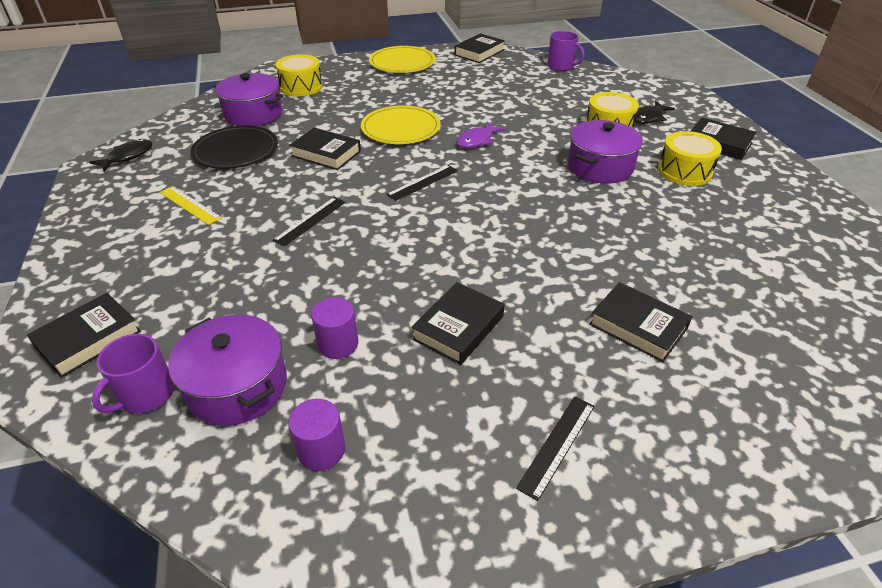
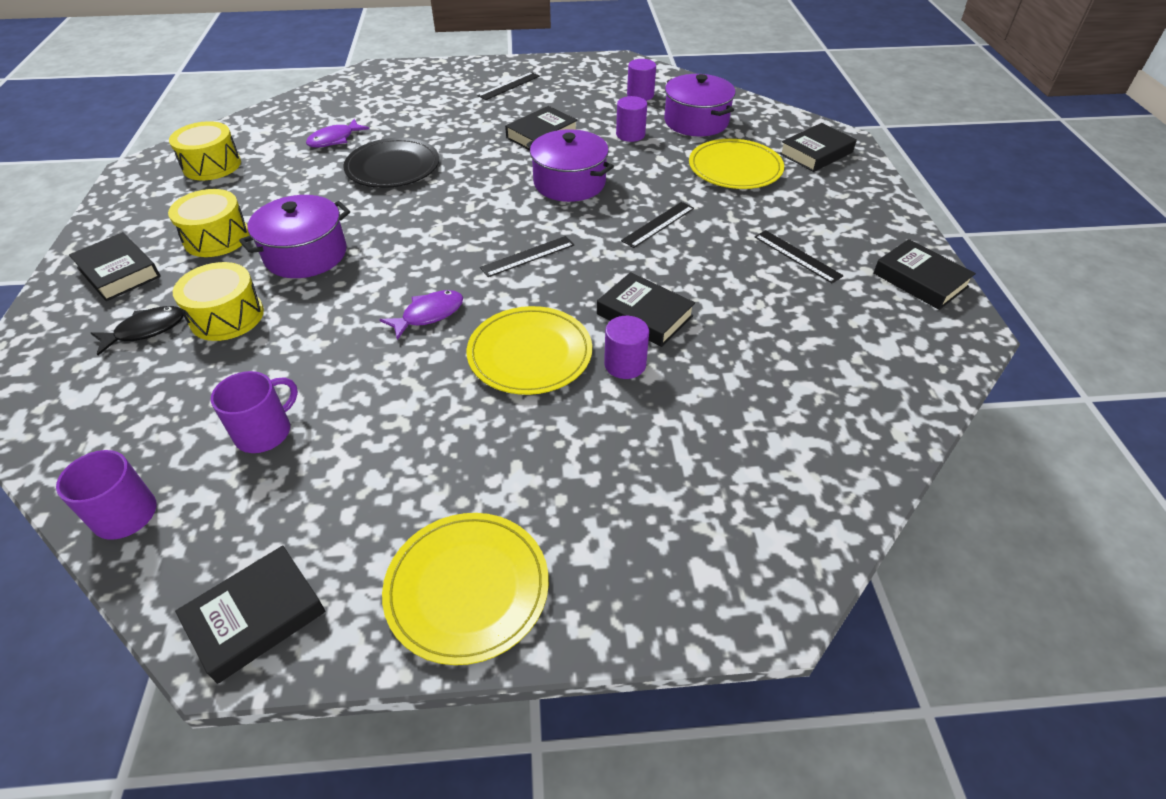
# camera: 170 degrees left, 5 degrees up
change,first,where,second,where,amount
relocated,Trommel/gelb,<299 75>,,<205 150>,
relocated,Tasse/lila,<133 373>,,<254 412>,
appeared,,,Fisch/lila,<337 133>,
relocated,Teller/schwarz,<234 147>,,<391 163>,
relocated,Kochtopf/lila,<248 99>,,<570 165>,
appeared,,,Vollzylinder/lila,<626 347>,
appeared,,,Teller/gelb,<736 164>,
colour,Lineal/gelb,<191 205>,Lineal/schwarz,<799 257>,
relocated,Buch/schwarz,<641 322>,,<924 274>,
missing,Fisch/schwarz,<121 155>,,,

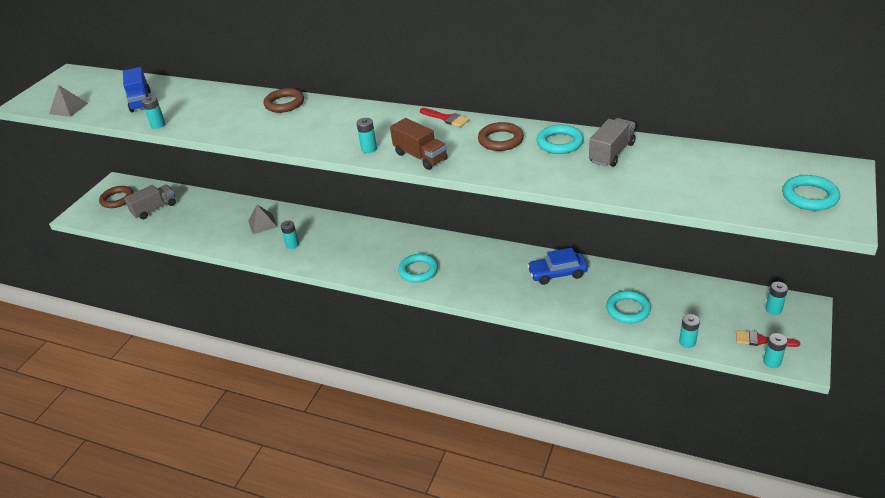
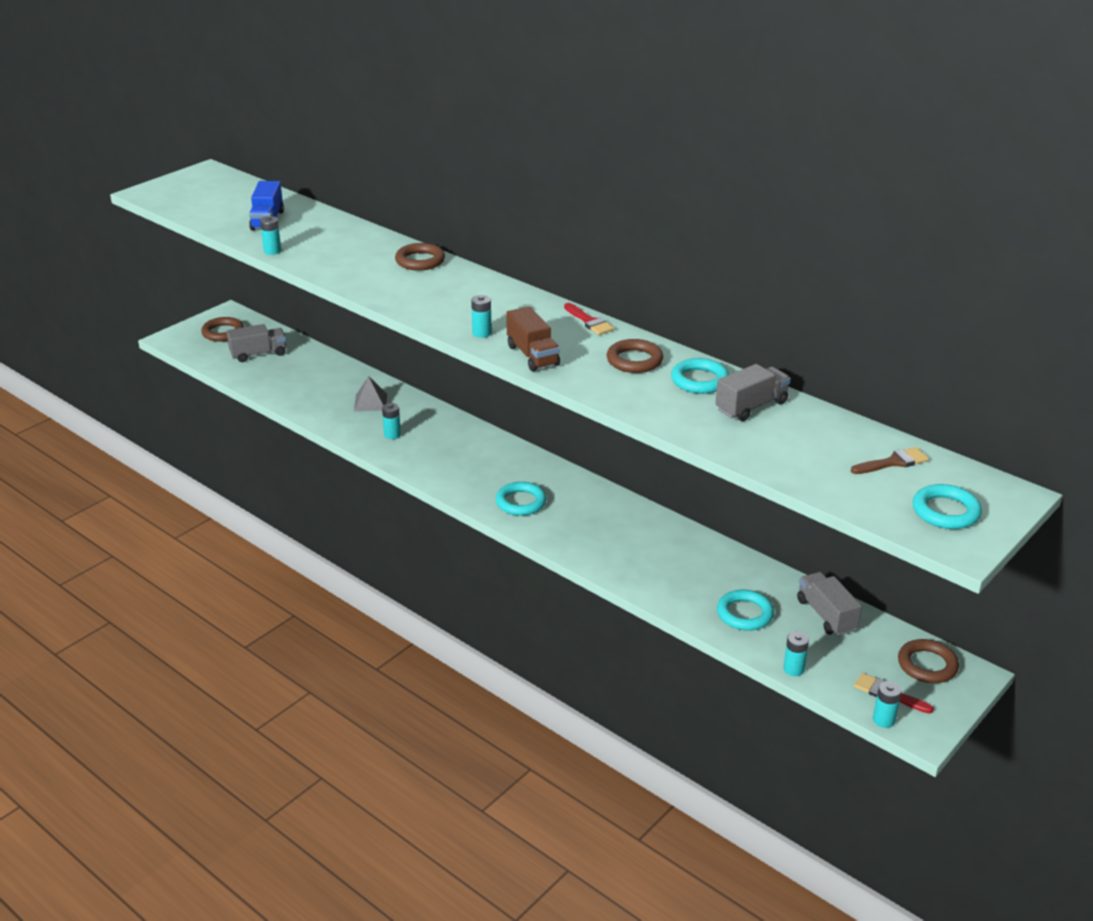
# camera: 15 degrees right, 5 degrees down
change,first,where,second,where,amount
appeared,,,Lastwagen/grau,<829 604>,
appeared,,,Pinsel/braun,<890 460>,
exchanged,Batterie/türkis,<777 298>,Ring/braun,<928 661>,
missing,Pyramide/grau,<68 101>,,,
missing,Auto/blau,<557 266>,,,

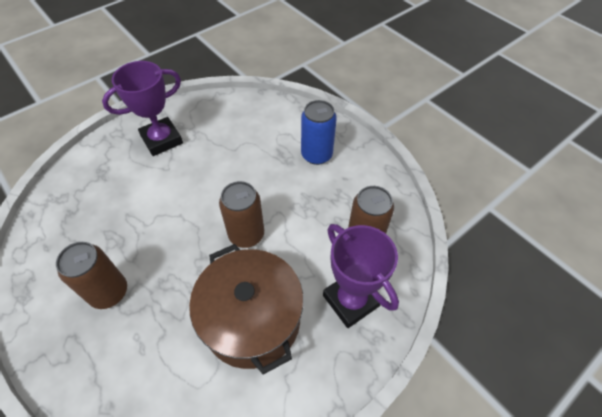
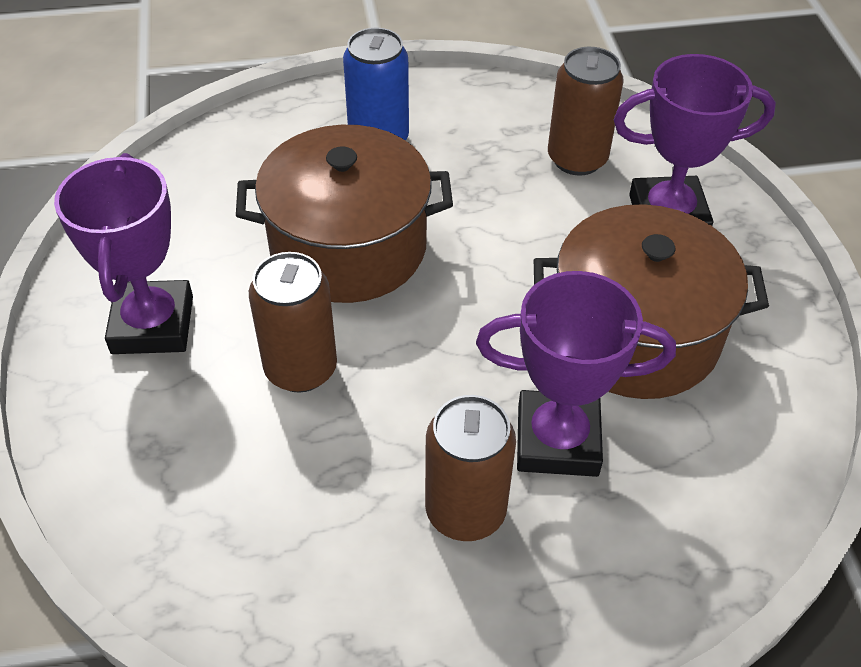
# camera: 60 degrees left, 5 degrees down
change,first,where,second,where,amount
appeared,,,Kochtopf/braun,<344 214>,
relocated,Dose/braun,<241 214>,,<293 322>,
appeared,,,Pokal/lila,<576 374>,

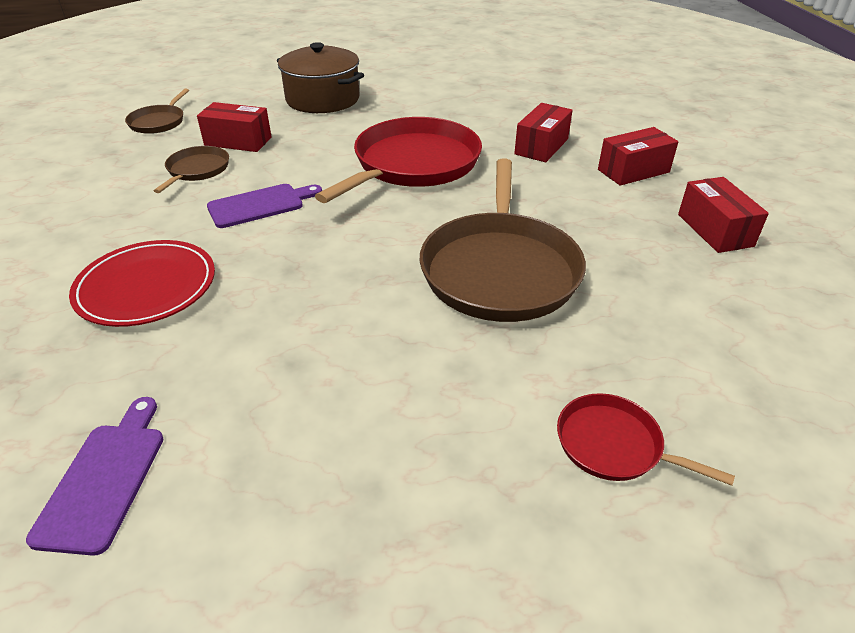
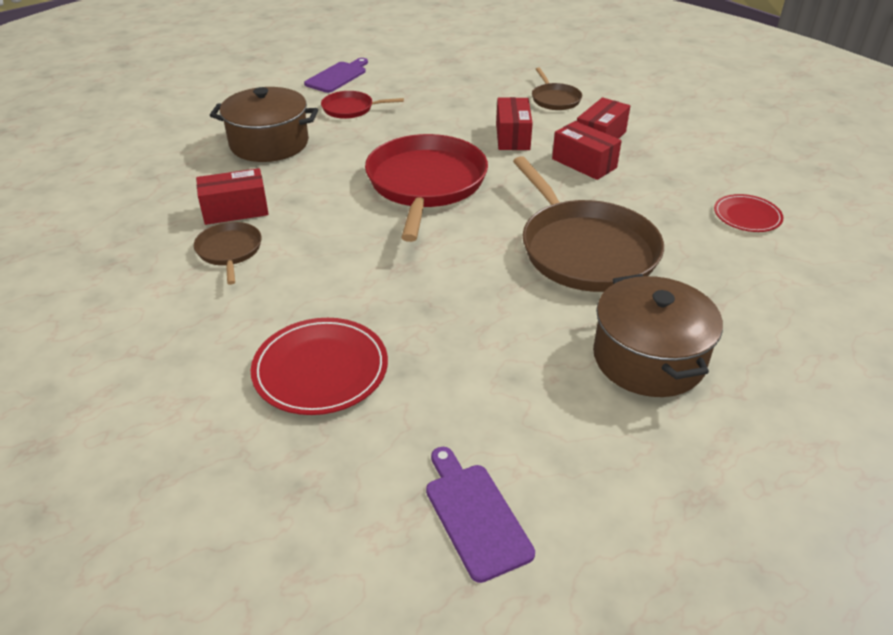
# camera: 30 degrees left, 0 degrees up
change,first,where,second,where,amount
relocated,Schneidebrett/lila,<264 206>,,<336 75>,
relocated,Pfanne/rot,<646 439>,,<362 105>,
relocated,Pfanne/braun,<157 111>,,<557 89>,
relocated,Schachtel/rot,<723 215>,,<587 150>,
appeared,,,Kochtopf/braun,<658 335>,
appeared,,,Teller/rot,<748 213>,

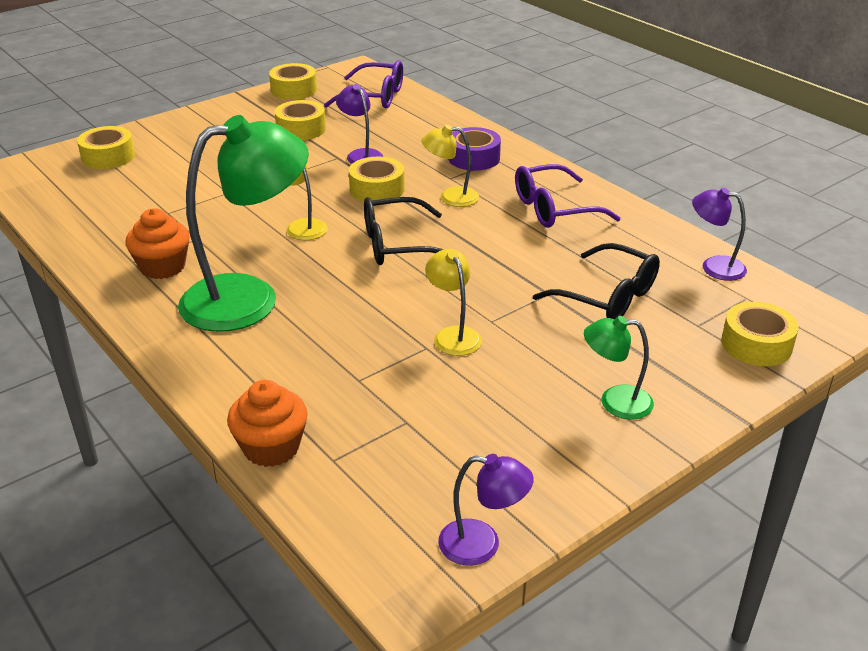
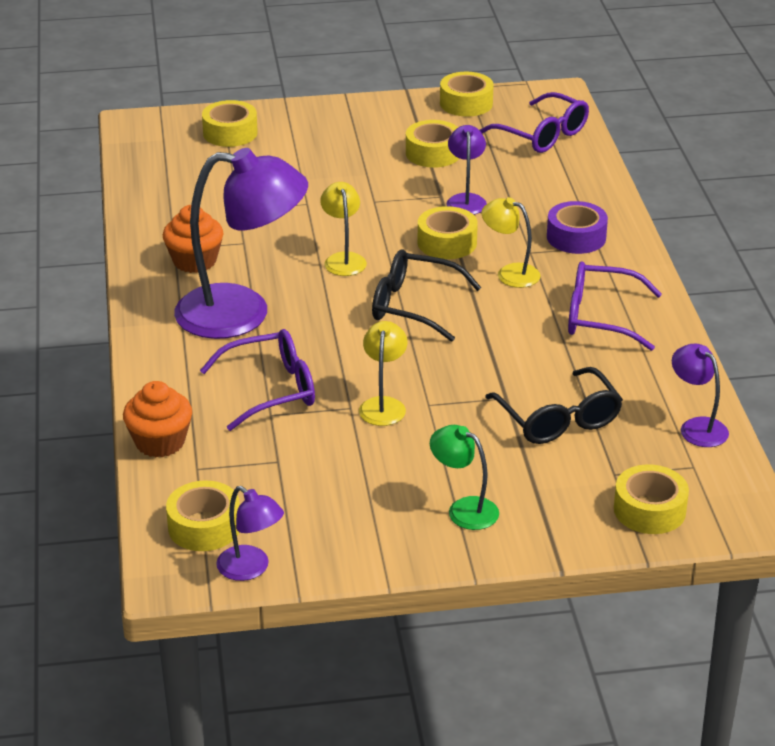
# camera: 30 degrees right, 0 degrees up
change,first,where,second,where,amount
appeared,,,Klebeband/gelb,<203 515>,
colour,Lampe/grün,<243 223>,Lampe/lila,<241 243>,
appeared,,,Brille/lila,<257 380>,

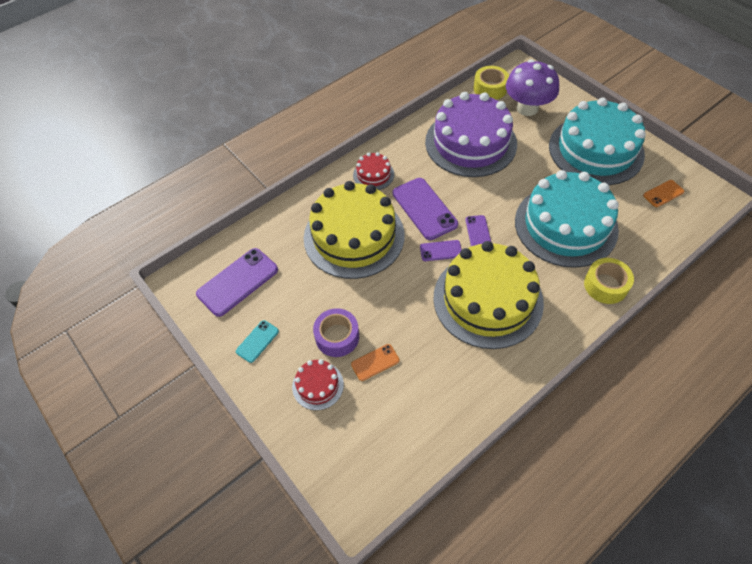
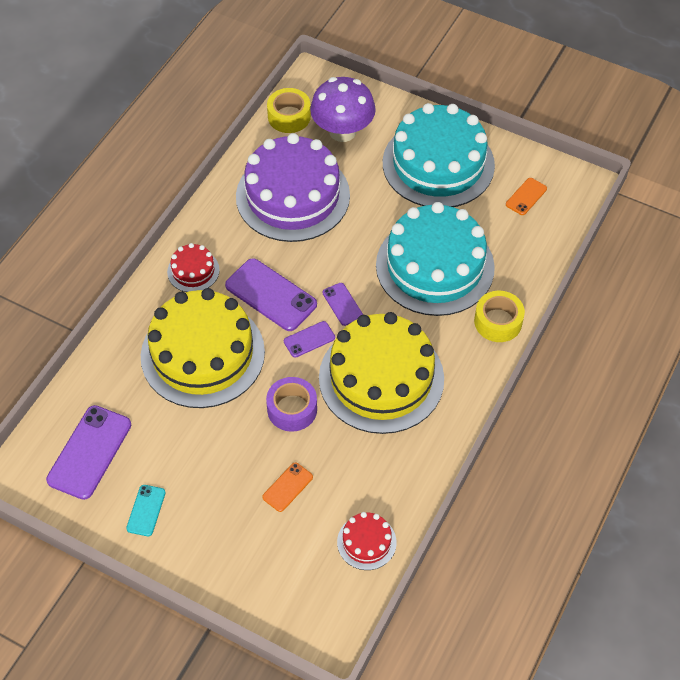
# camera: 25 degrees left, 0 degrees up
change,first,where,second,where,amount
relocated,Klebeband/lila,<336 332>,,<291 404>,
relocated,Kuchen/rot,<318 384>,,<367 541>,

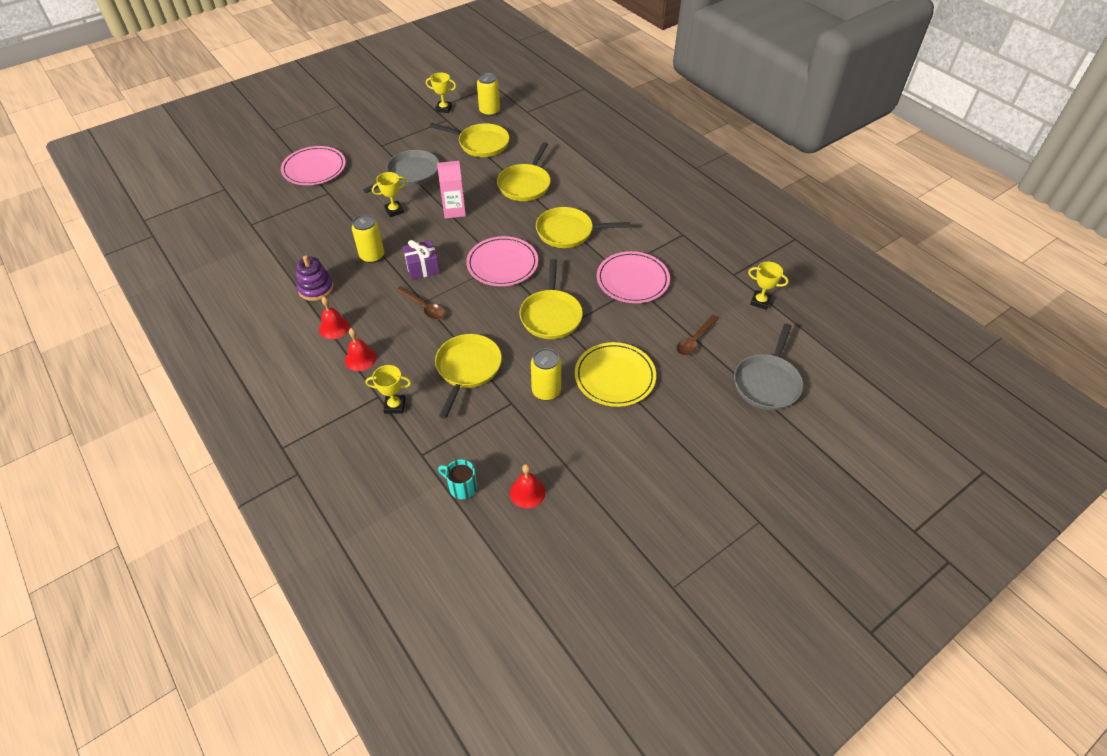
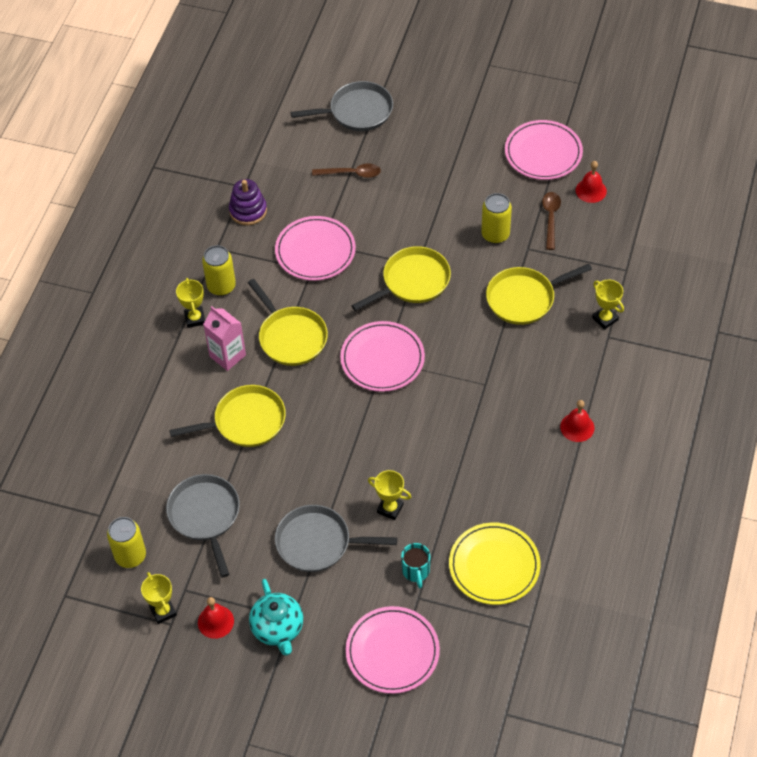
# camera: 125 degrees left, 5 degrees up
change,first,where,second,where,amount
colour,Pfanne/gelb,<469 140>,Pfanne/grau,<203 525>,
relocated,Pokal/gelb,<768 286>,,<190 303>,
relocated,Glocke/rot,<361 349>,,<216 618>,
relocated,Dose/gelb,<368 238>,,<219 270>,
relocated,Getränkekarton/rosa,<451 190>,,<224 338>,
relocated,Stapelspielzeug/lila,<315 278>,,<248 202>,
appeared,,,Teekanne/türkis,<276 617>,
relocated,Tasse/türkis,<457 479>,,<415 565>,
relocated,Teller/gelb,<615 374>,,<494 563>,
appeared,,,Teller/rosa,<544 150>,
relocated,Löffel/braun,<420 303>,,<551 221>,
missing,Geschenk/lila,<421 260>,,,

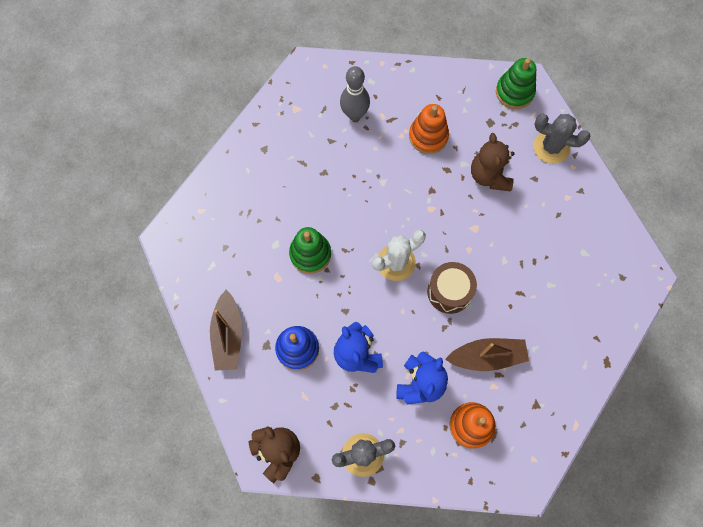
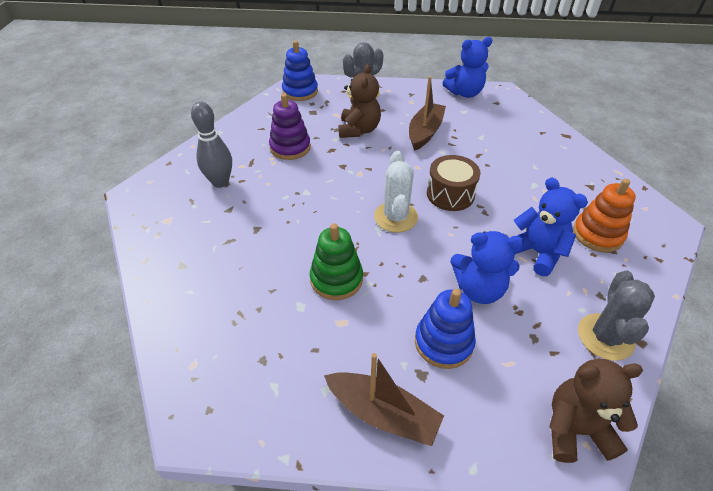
# camera: 60 degrees left, 25 degrees down
change,first,where,second,where,amount
colour,Stapelspielzeug/orange,<429 129>,Stapelspielzeug/lila,<290 127>,
colour,Stapelspielzeug/grün,<516 83>,Stapelspielzeug/blau,<300 71>,
spun,Teddybär/braun,<493 162>,,<359 101>,105 degrees counterclockwise
relocated,Boot/braun,<487 354>,,<427 113>,
appeared,,,Teddybär/blau,<467 67>,

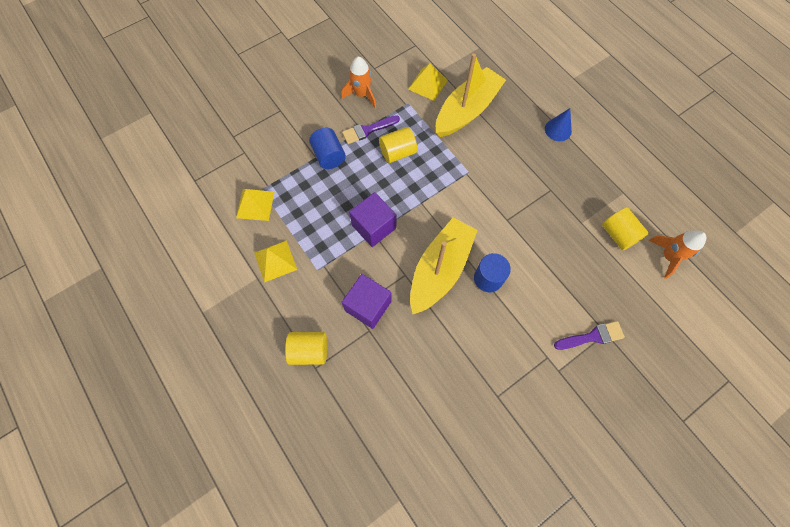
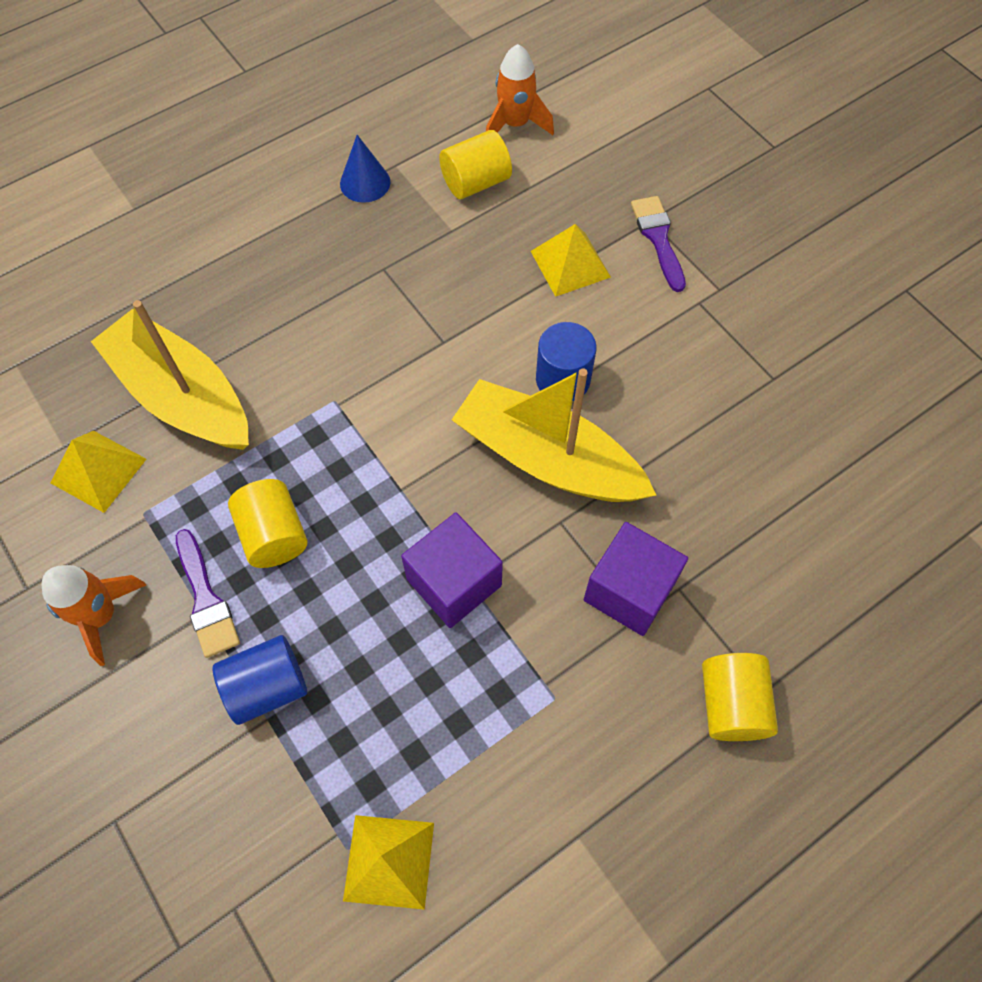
# camera: 90 degrees left, 5 degrees down
change,first,where,second,where,amount
relocated,Kegel/blau,<558 124>,,<365 169>,
relocated,Pyramide/gelb,<275 261>,,<571 260>,

